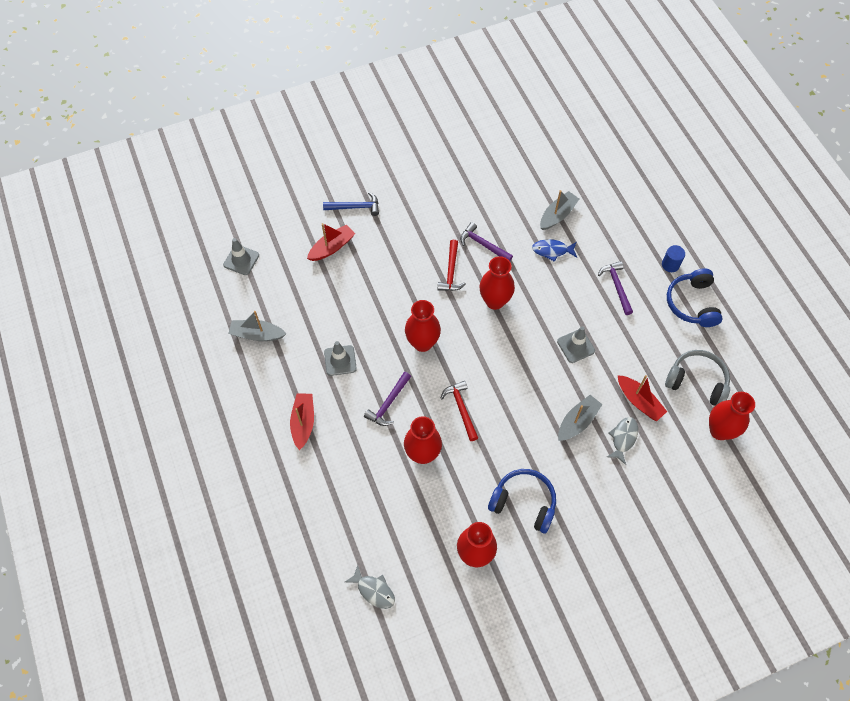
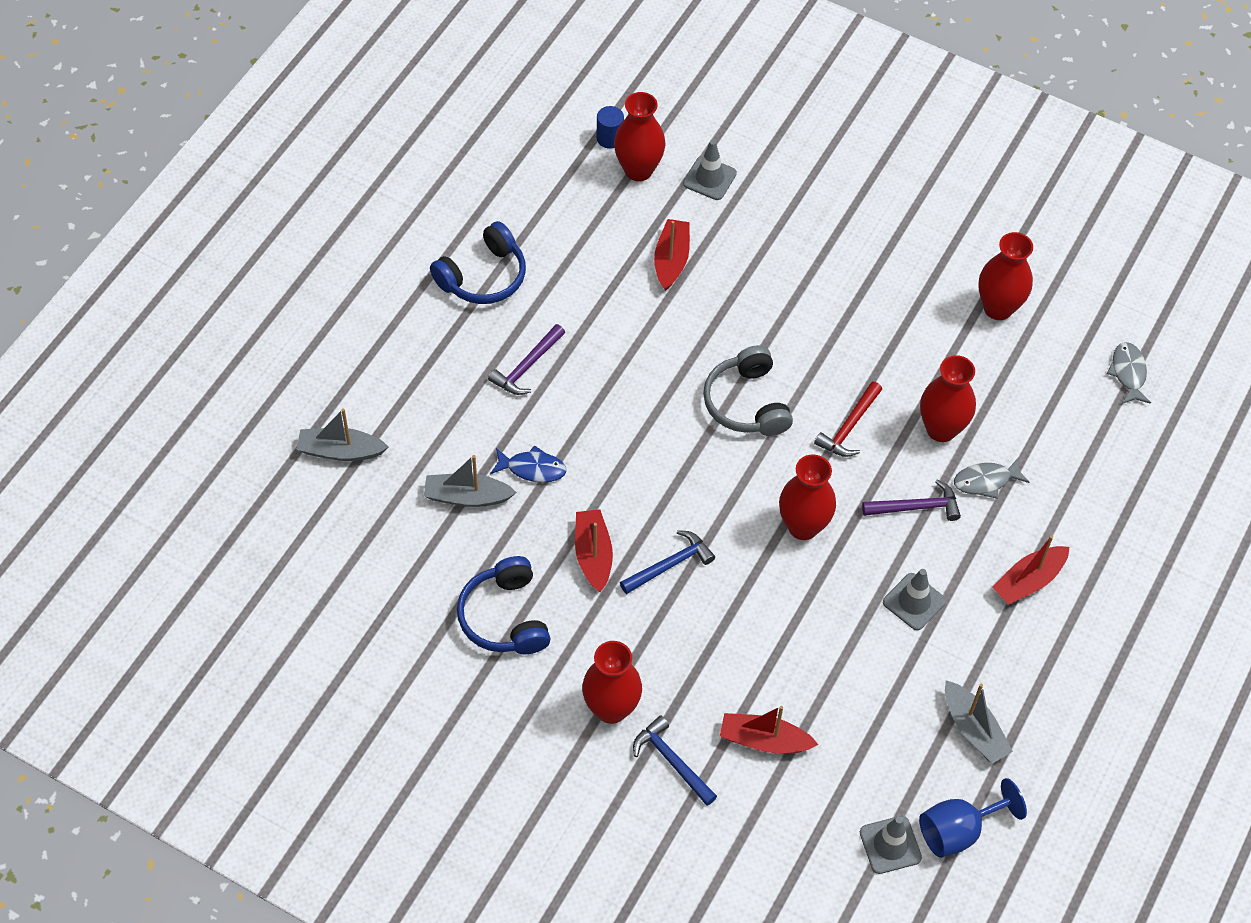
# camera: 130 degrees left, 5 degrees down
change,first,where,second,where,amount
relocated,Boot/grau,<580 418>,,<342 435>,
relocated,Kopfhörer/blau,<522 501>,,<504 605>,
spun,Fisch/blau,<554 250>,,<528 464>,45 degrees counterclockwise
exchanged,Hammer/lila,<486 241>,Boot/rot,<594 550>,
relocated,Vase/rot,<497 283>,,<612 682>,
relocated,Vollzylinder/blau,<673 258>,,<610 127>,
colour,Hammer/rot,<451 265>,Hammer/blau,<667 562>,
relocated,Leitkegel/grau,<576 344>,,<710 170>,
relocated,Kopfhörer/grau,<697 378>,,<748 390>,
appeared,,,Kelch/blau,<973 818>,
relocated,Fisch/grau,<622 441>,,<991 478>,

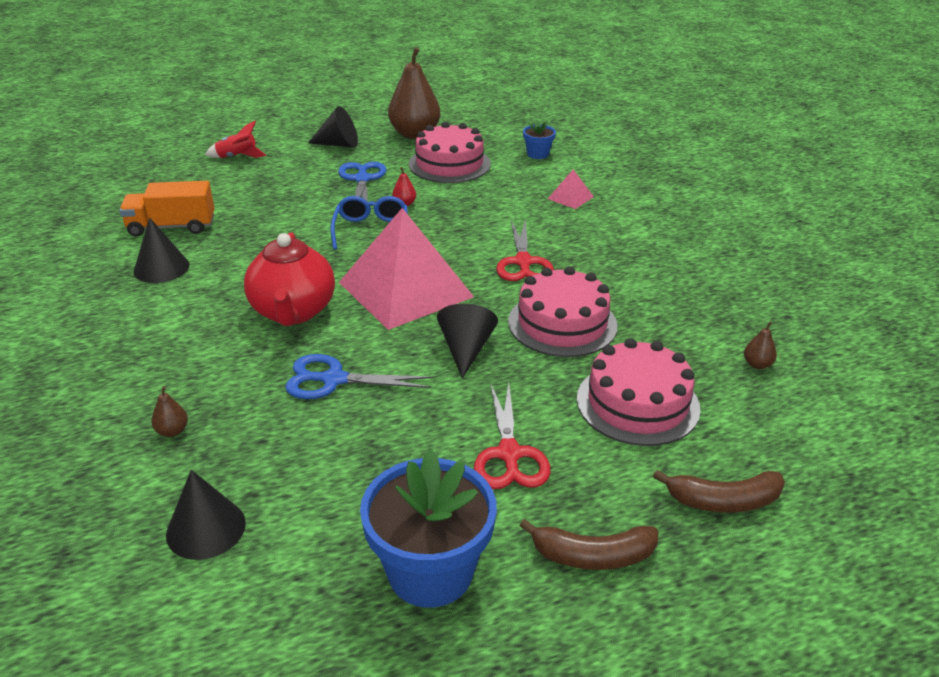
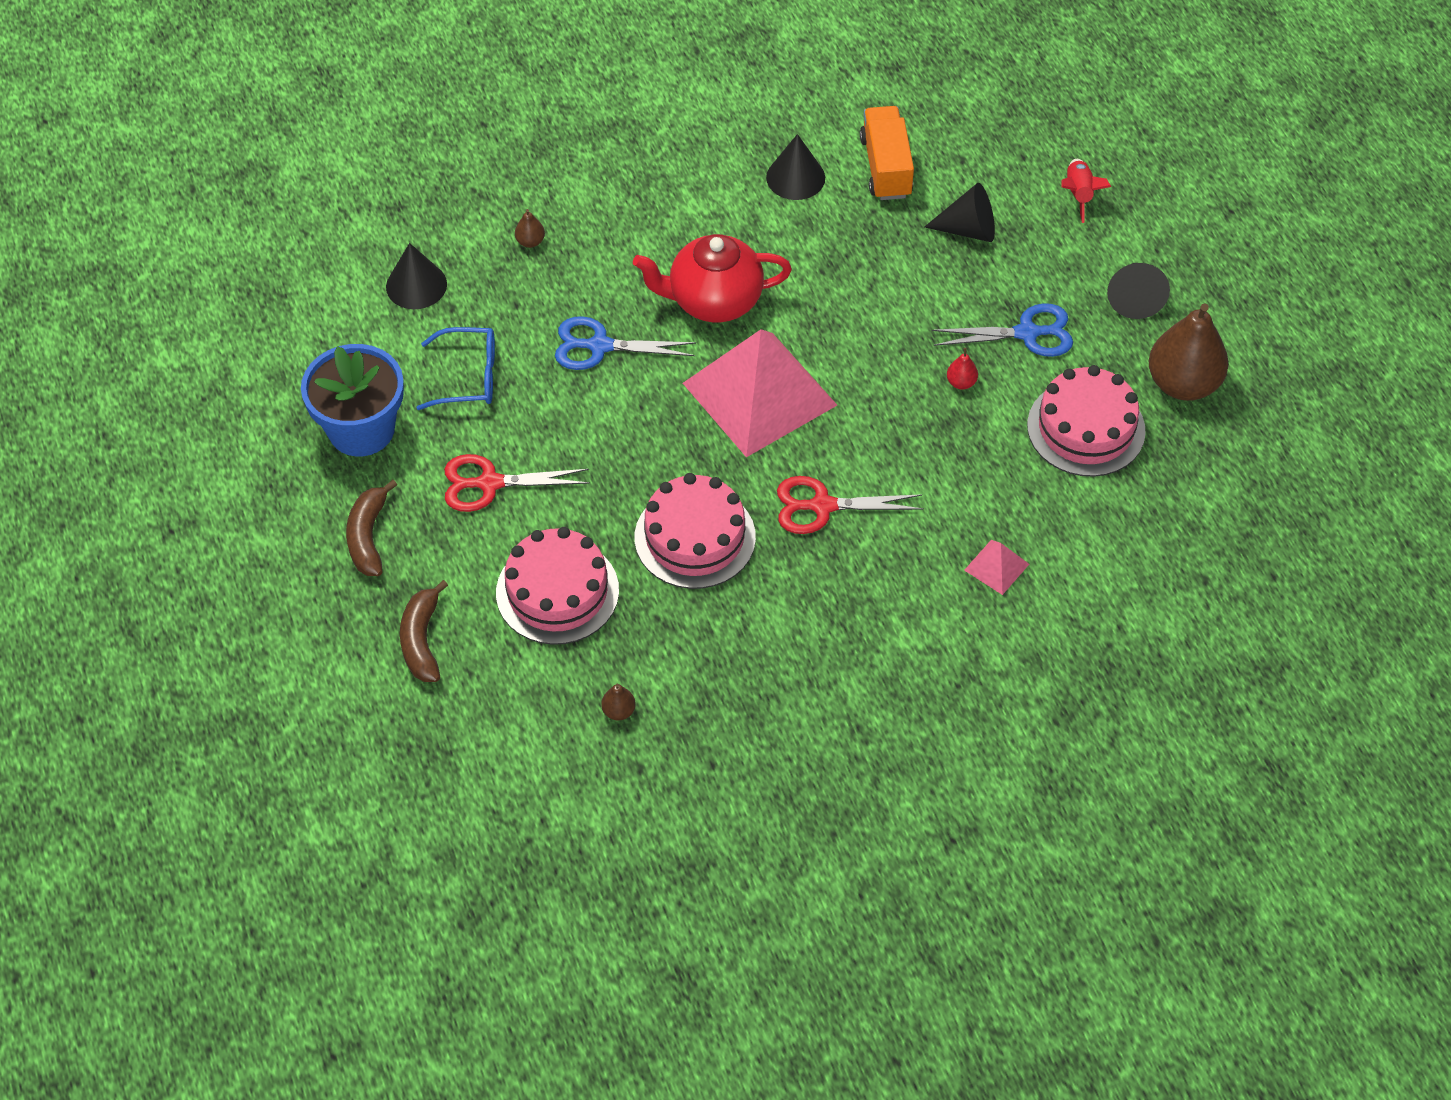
# camera: 90 degrees right, 20 degrees up
change,first,where,second,where,amount
relocated,Brille/blau,<369 222>,,<456 368>,
spun,Schere/blau,<359 376>,,<625 343>,90 degrees counterclockwise
relocated,Kegel/schwarz,<467 341>,,<960 212>,
missing,Blumentopf/blau,<539 139>,,,

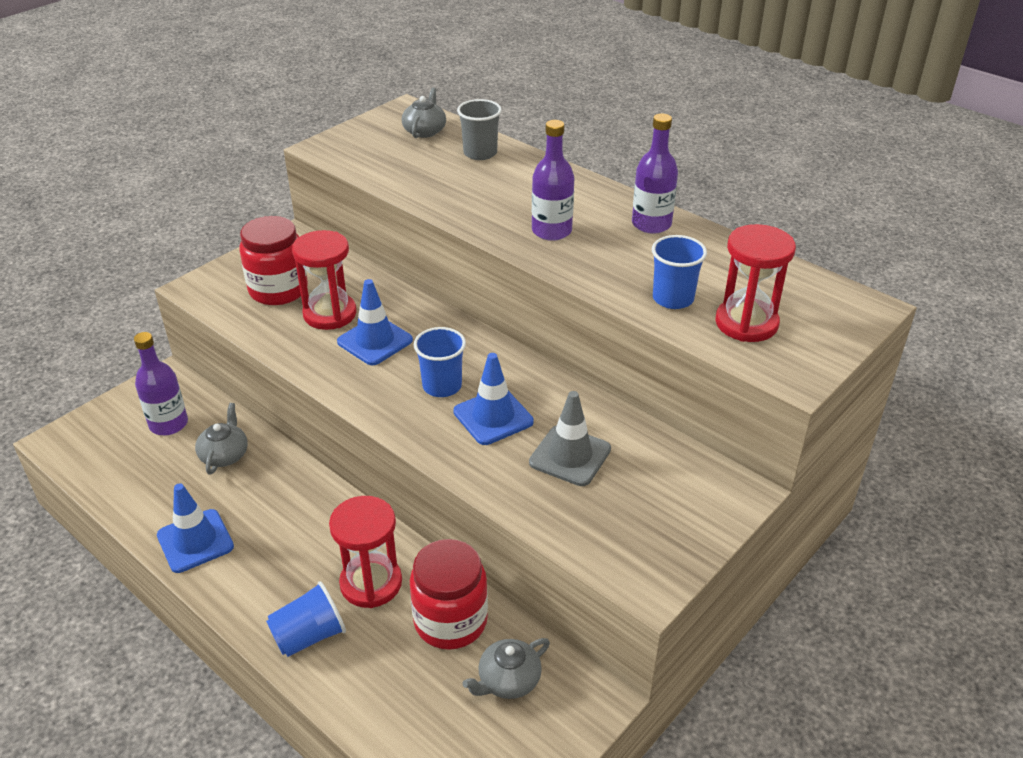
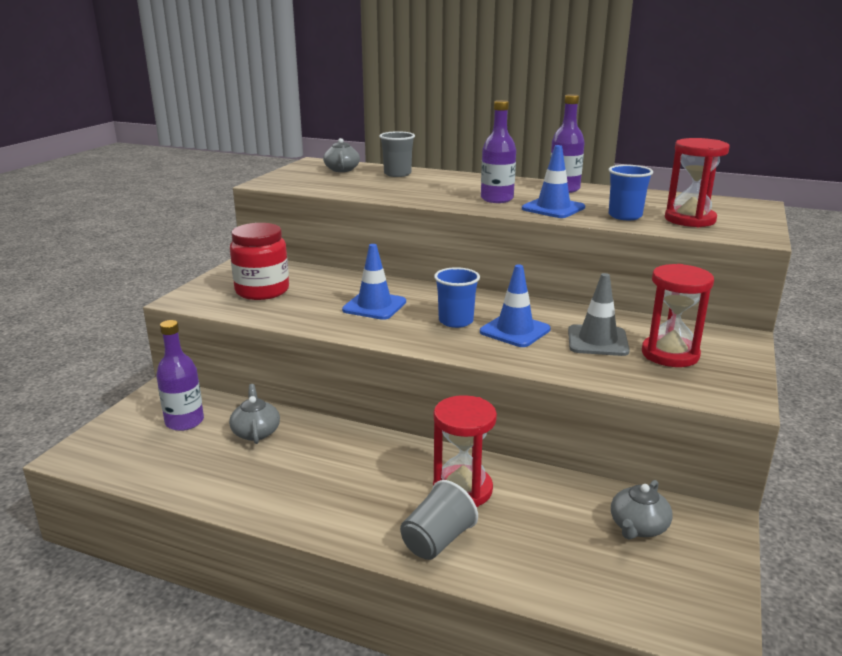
# camera: 20 degrees left, 15 degrees down
change,first,where,second,where,amount
colour,Becher/blau,<306 619>,Becher/grau,<439 520>,
relocated,Leitkegel/blau,<195 528>,,<553 181>,
relocated,Sanduhr/rot,<324 280>,,<678 315>,
missing,Einmachglas/rot,<449 594>,,,

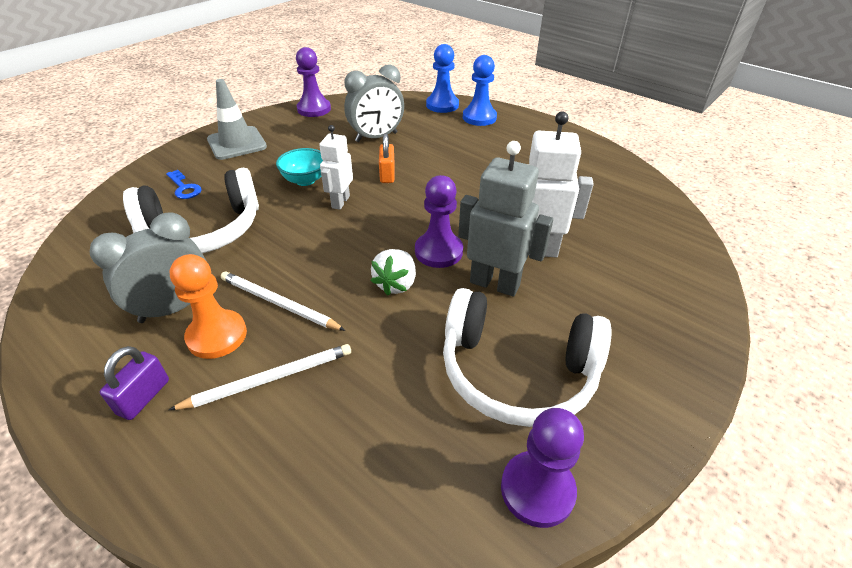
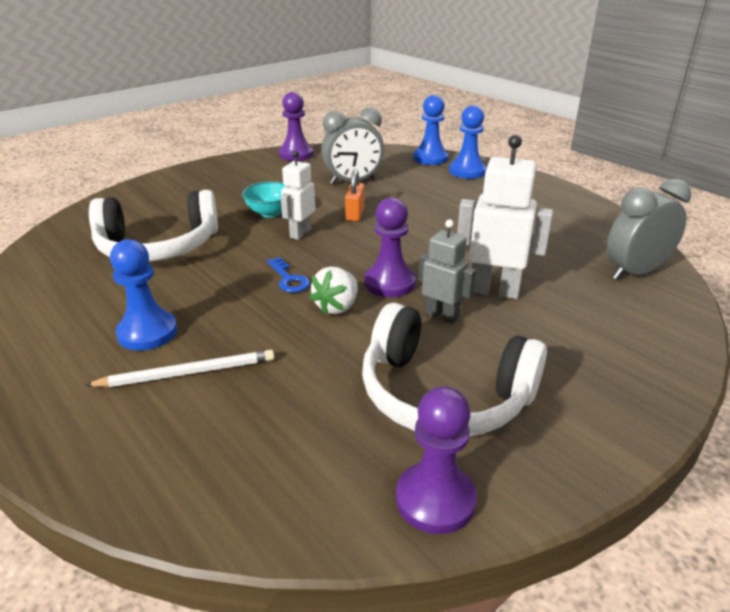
# camera: 10 degrees right, 10 degrees down
change,first,where,second,where,amount
colour,Bauer/orange,<208 306>,Bauer/blau,<144 295>,
relocated,Schlüssel/blau,<183 184>,,<288 275>,
size,Roboter/grau,<505 219>,,<447 272>,x0.63
relocated,Wecker/grau,<148 267>,,<649 229>,
missing,Vorhängeschloss/lila,<134 383>,,,
missing,Leitkegel/grau,<237 119>,,,
missing,Bleistift/weiß,<283 301>,,,

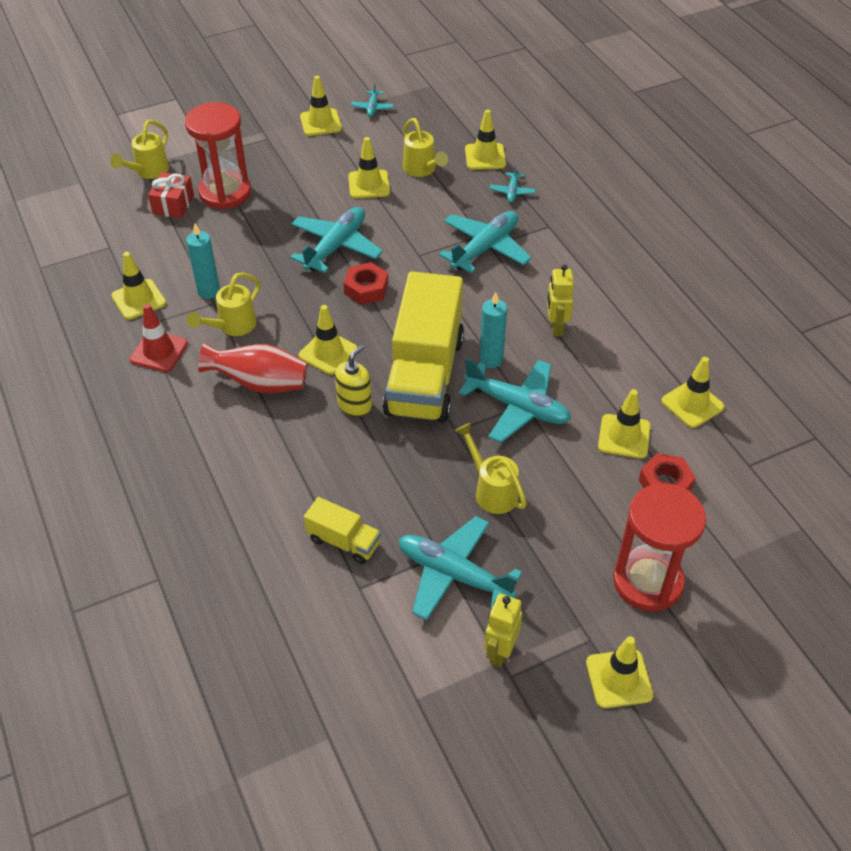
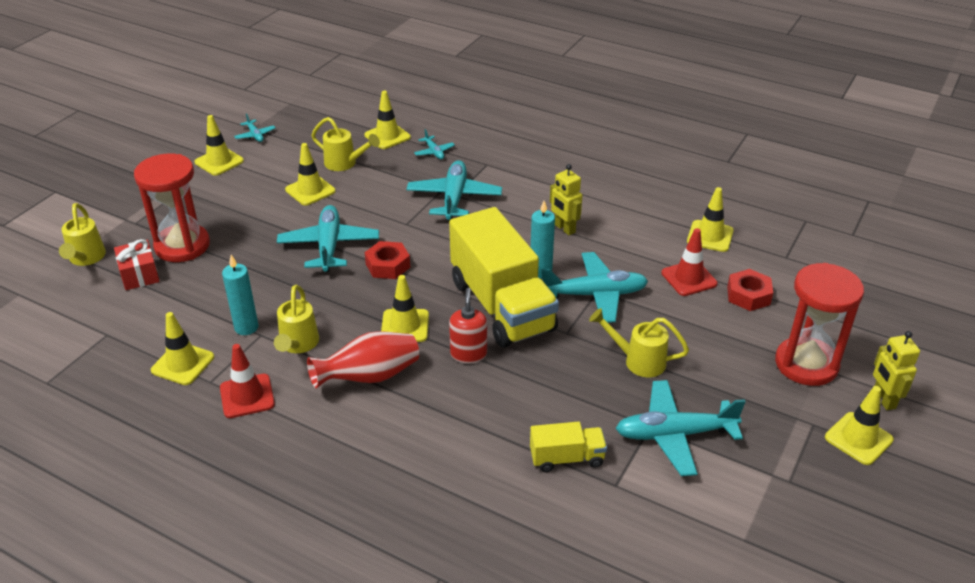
# camera: 35 degrees left, 10 degrees down
change,first,where,second,where,amount
colour,Seifenspender/gelb,<353 381>,Seifenspender/rot,<468 326>,
colour,Leitkegel/gelb,<624 424>,Leitkegel/rot,<689 262>,
relocated,Roboter/gelb,<503 630>,,<896 370>,

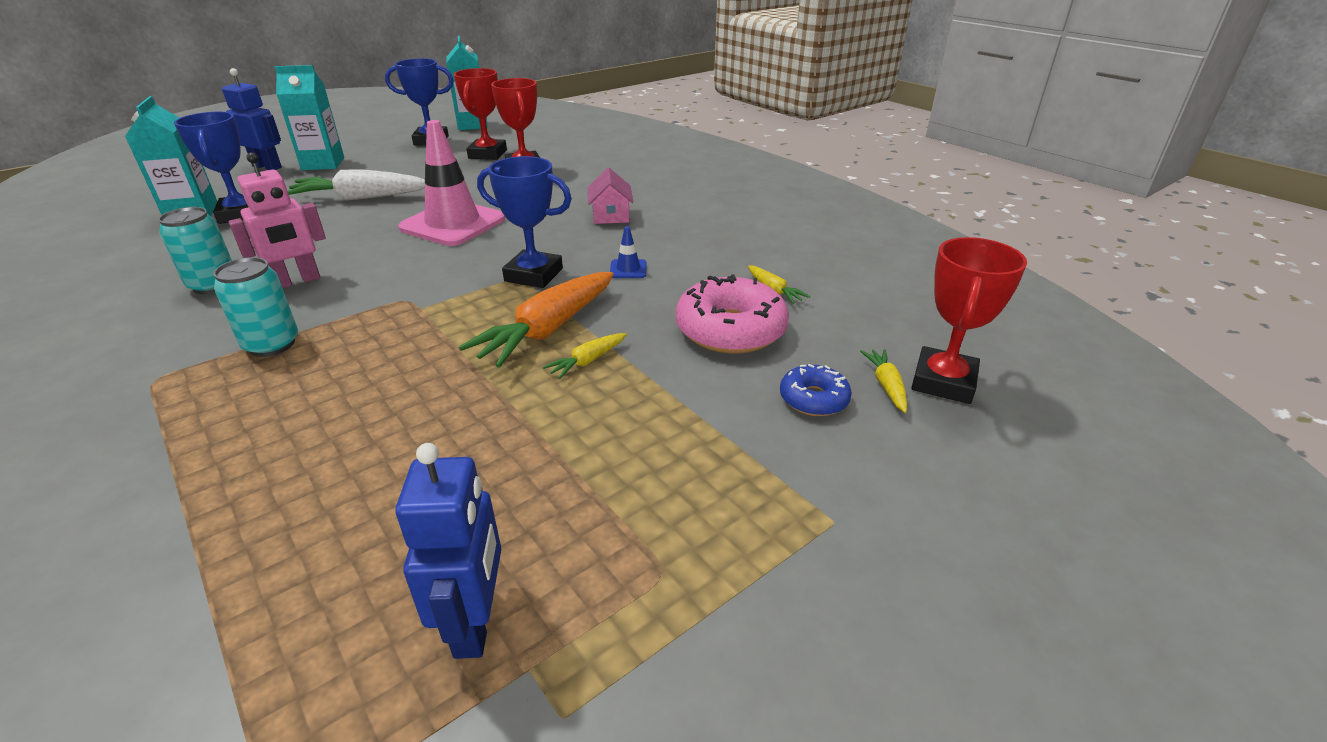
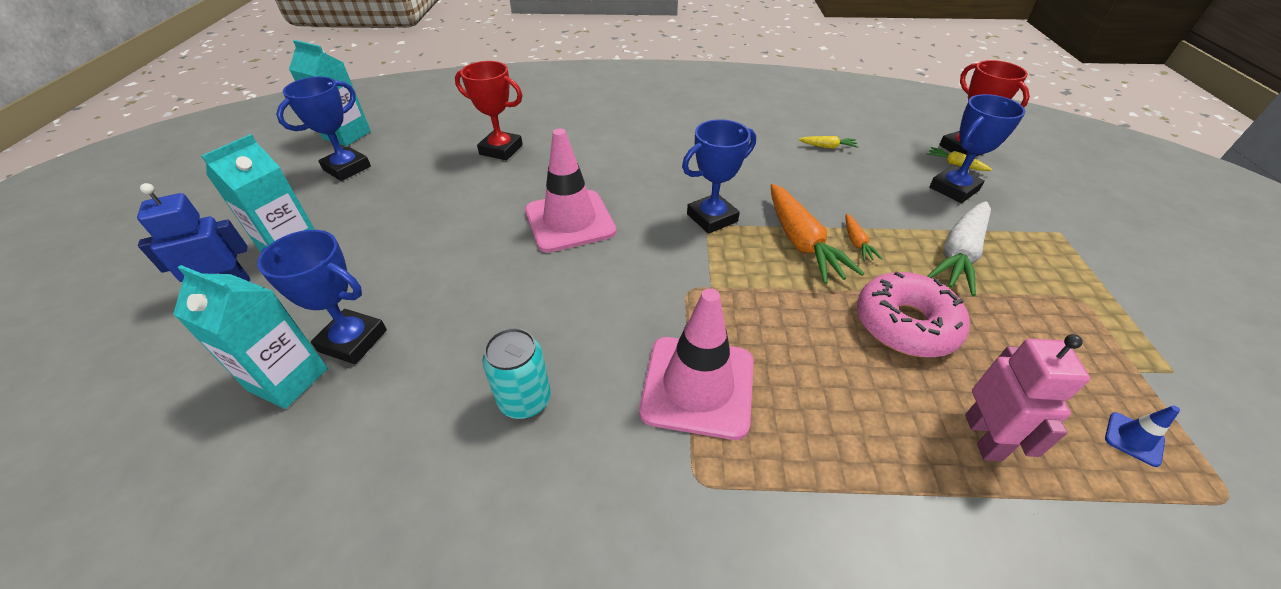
# camera: 50 degrees left, 10 degrees up
change,first,where,second,where,amount
exchanged,Dose/türkis,<255 307>,Leitkegel/rosa,<696 364>,
colour,Karotte/gelb,<585 356>,Karotte/orange,<864 237>,
relocated,Donut/rosa,<732 314>,,<913 314>,
relocated,Karotte/weiß,<356 185>,,<959 248>,
exchanged,Donut/blau,<816 390>,Pokal/blau,<977 148>,
relocated,Roboter/rosa,<277 220>,,<1027 397>,
relocated,Leitkegel/blau,<628 252>,,<1142 436>,
missing,Roboter/blau,<448 551>,,,
missing,Pokal/rot,<480 114>,,,
missing,Haus/rosa,<610 196>,,,

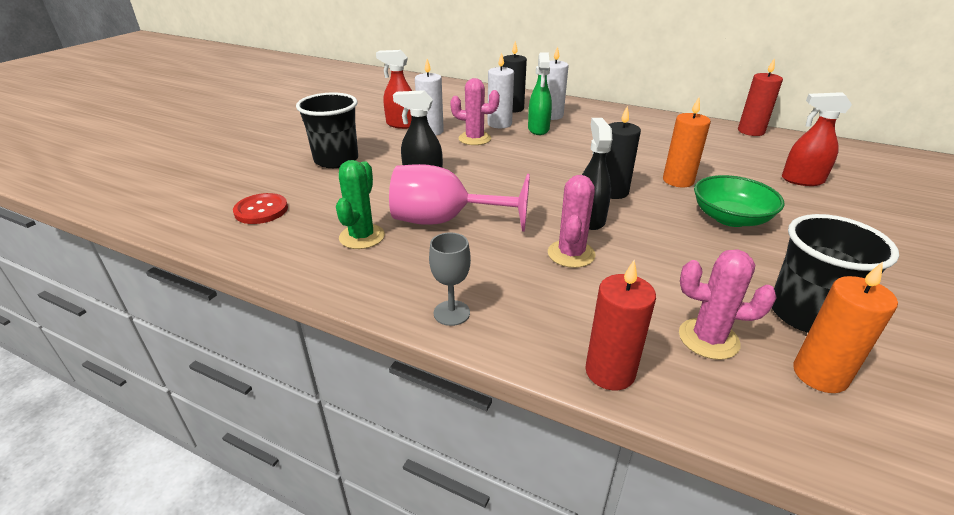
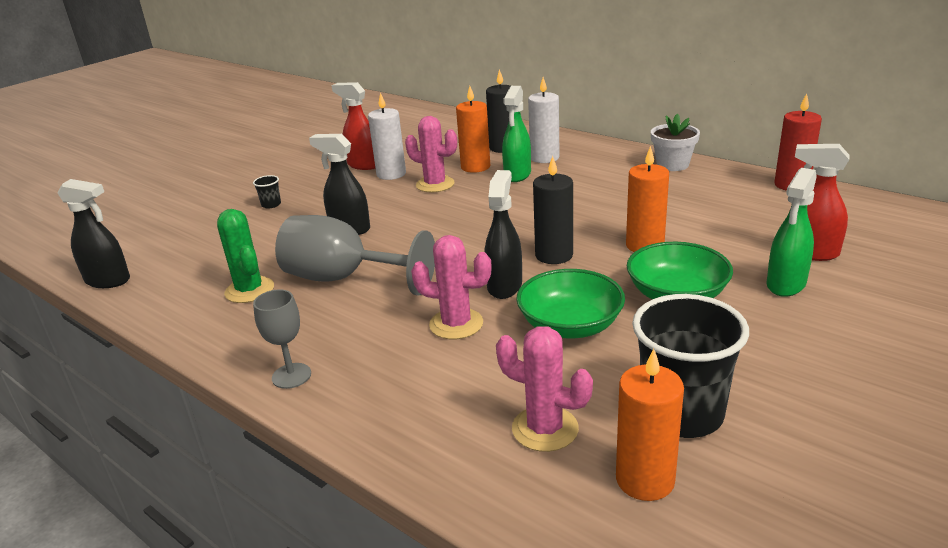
# camera: 15 degrees right, 5 degrees down
change,first,where,second,where,amount
appeared,,,Sprühflasche/schwarz,<93 233>,
spun,Kaktus/grün,<360 204>,,<245 256>,60 degrees counterclockwise
size,Becher/schwarz,<327 130>,,<267 191>,x0.40
colour,Kelch/rosa,<459 198>,Kelch/grau,<355 255>,
spun,Kaktus/rosa,<572 221>,,<451 287>,75 degrees clockwise
colour,Kerze/weiß,<500 90>,Kerze/orange,<473 129>,
appeared,,,Schüssel/grün,<570 303>,
appeared,,,Blumentopf/weiß,<675 142>,
appeared,,,Sprühflasche/grün,<791 232>,
missing,Knopf/rot,<260 208>,,,
missing,Kerze/rot,<620 325>,,,

